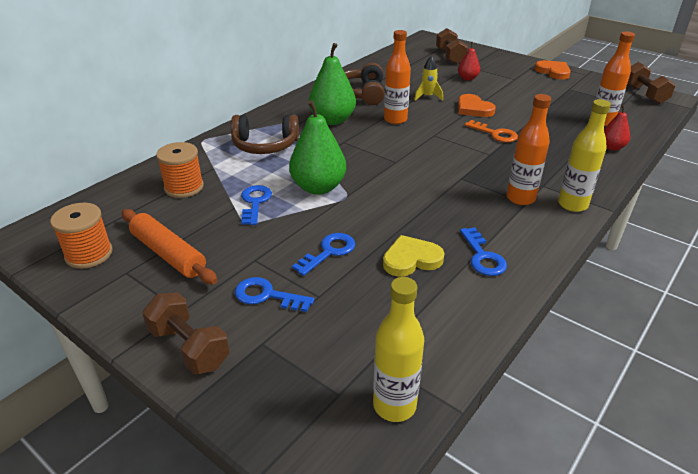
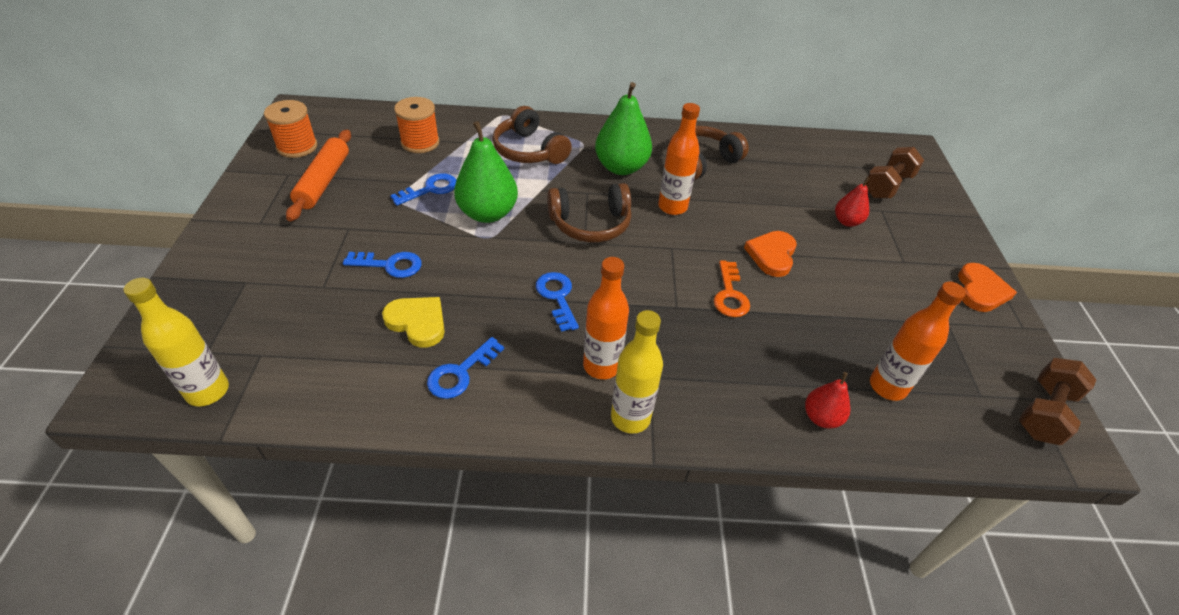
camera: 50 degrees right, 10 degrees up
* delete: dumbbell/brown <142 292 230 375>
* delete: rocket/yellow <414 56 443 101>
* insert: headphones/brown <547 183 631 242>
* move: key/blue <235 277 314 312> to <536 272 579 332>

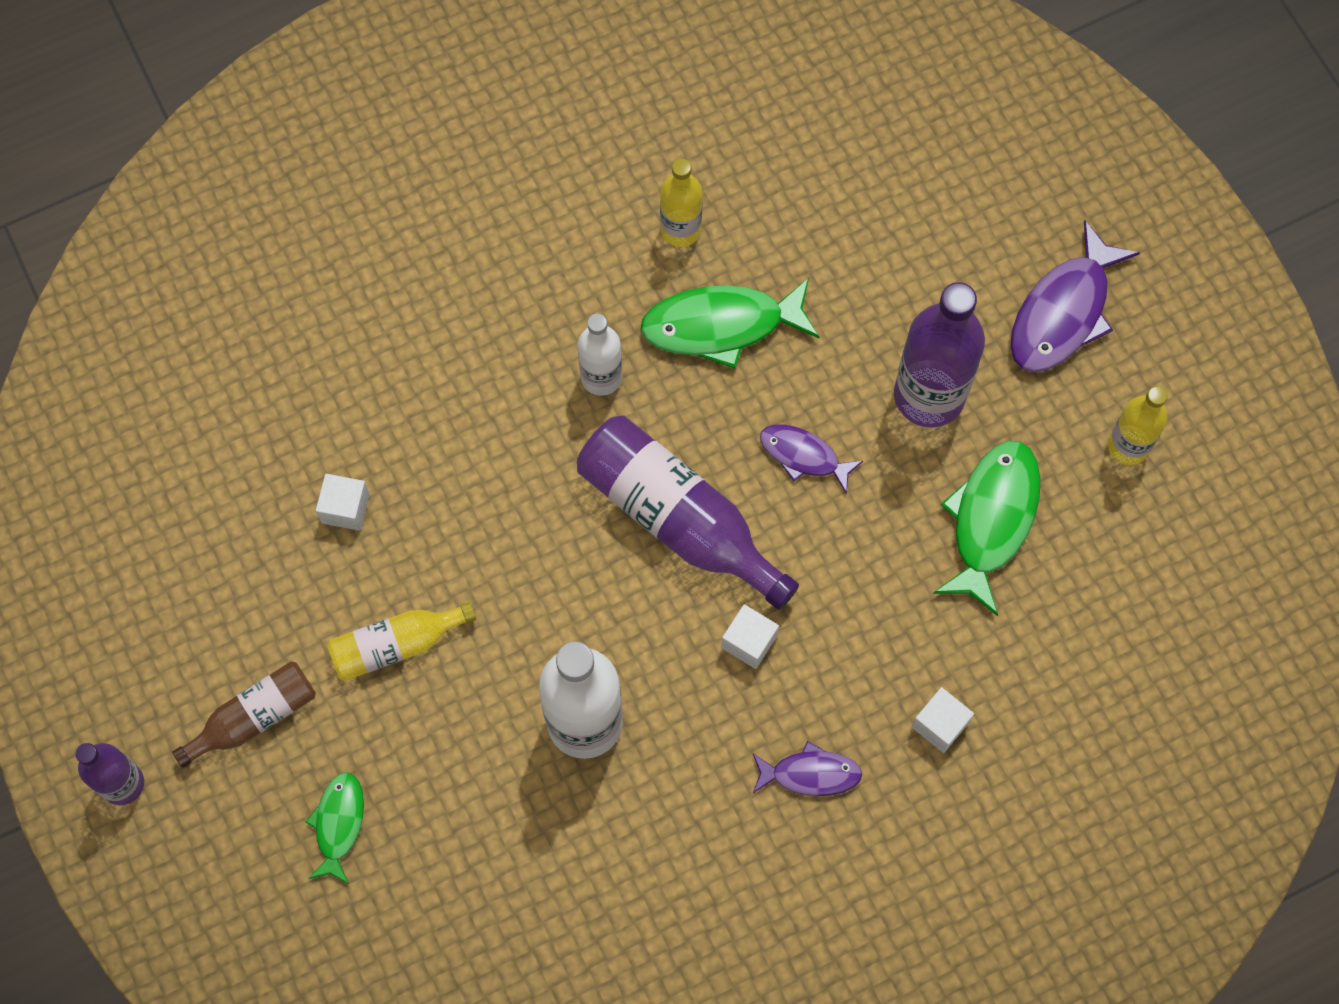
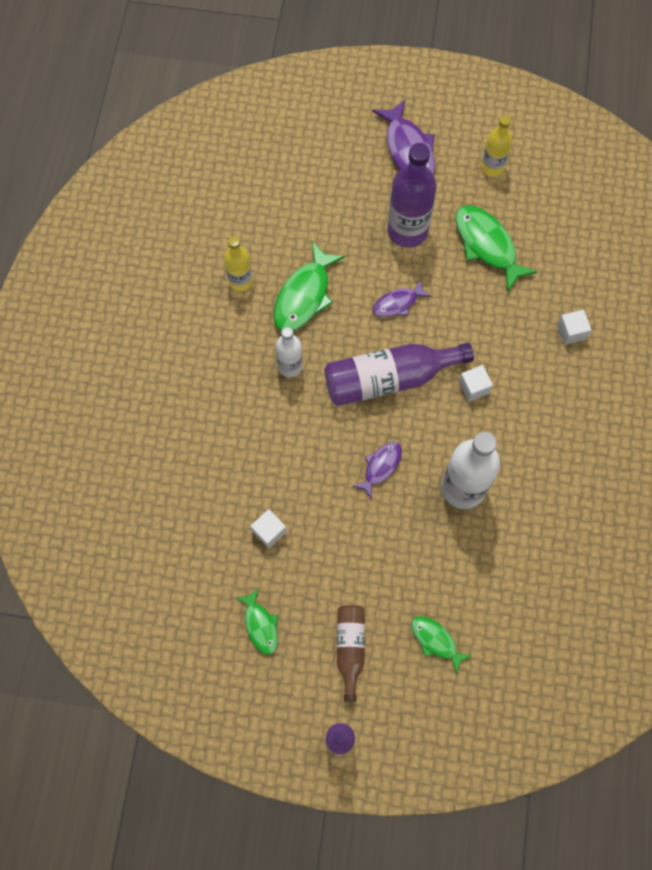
camera: 55 degrees left, 0 degrees up
* delete: bottle/yellow <327 602 476 681>
* insert: fish/green <236 588 278 655>
* move: fish/purple <753 741 862 796> to <352 442 402 500>

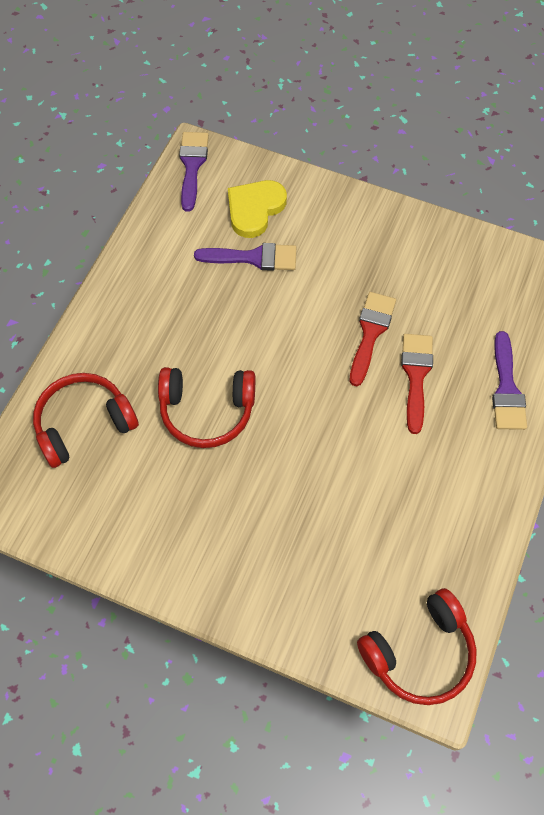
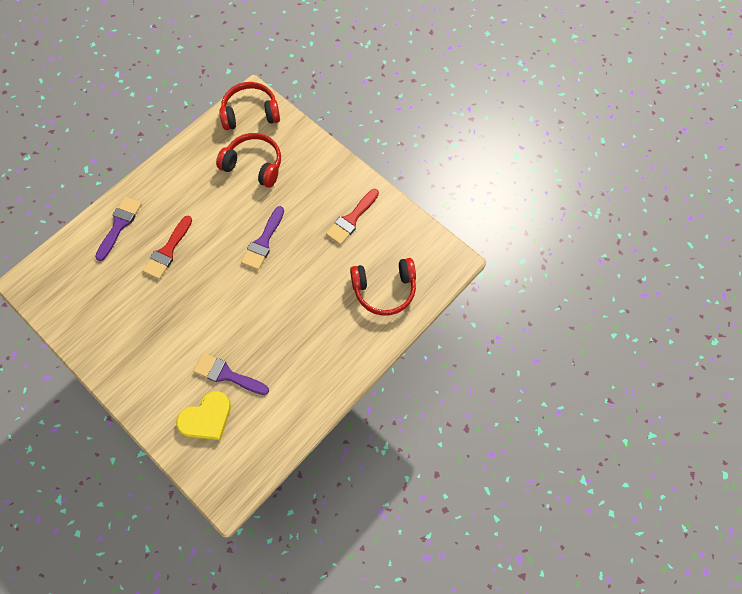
camera: 160 degrees left, 5 degrees up
* move: headphones/red <158 367 255 448> to <216 133 281 188>
* move: brush/purple <179 132 209 212> to <241 206 284 270>
* move: brush/red <350 292 396 387> to <326 189 379 245>

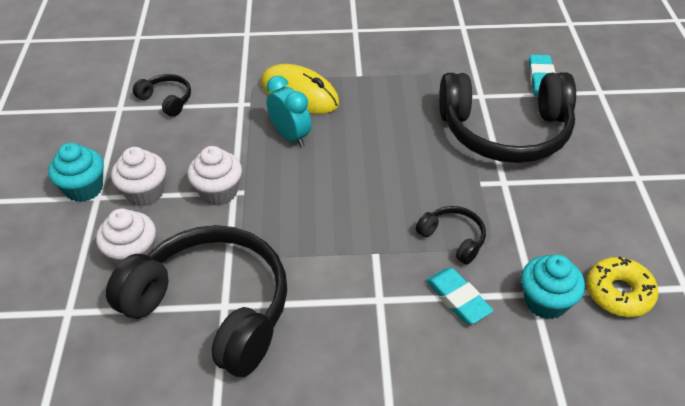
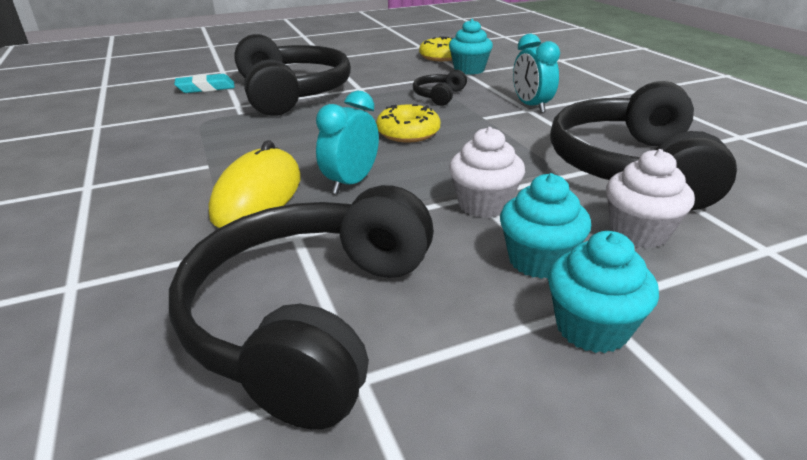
camera: 110 degrees left, 15 degrees down
* delete: eraser/turquoise <426 268 493 324>
* insert: donut/yellow <376 104 440 143>
* insert: clock/turquoise <513 34 560 113>
* recolor: cupcake/white <111 147 166 207> to cupcake/turquoise <500 173 591 279>
* resize: headphones/black <133 74 191 117> = <169 185 434 429> x2.32

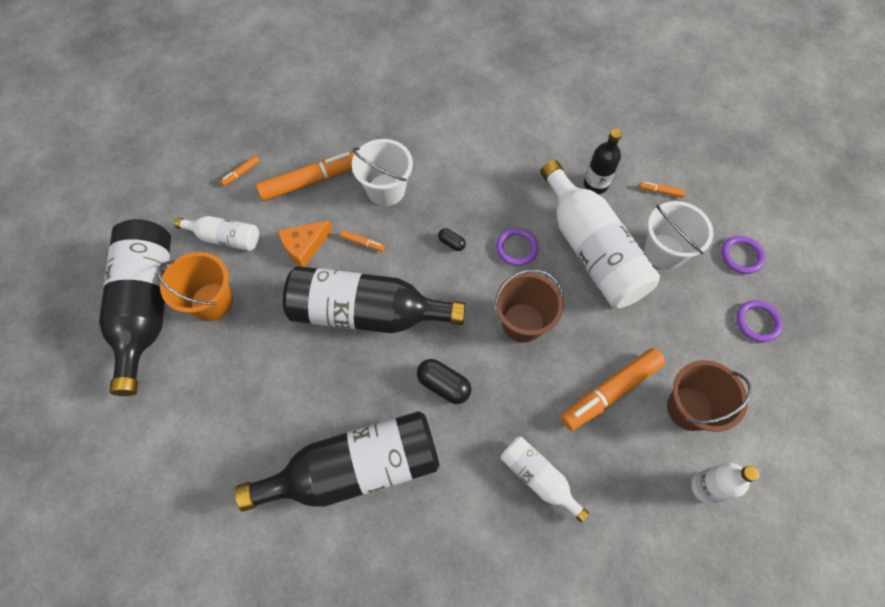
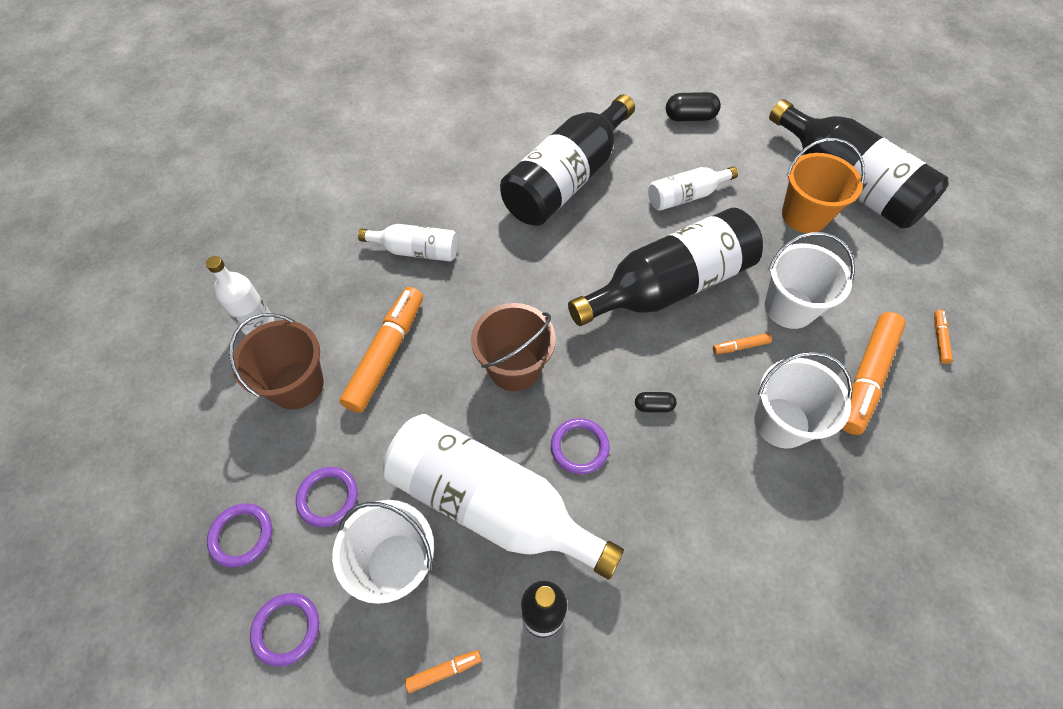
camera: 145 degrees right, 5 degrees down
* insert: ring/purple <296 467 358 527>
* move: bottle/white <174 216 259 251> to <648 166 738 211>
* move: capsule/black <417 359 471 404> to <666 92 721 121>
* replace: cheese/orange <278 221 333 267> to bucket/white <765 232 855 329>

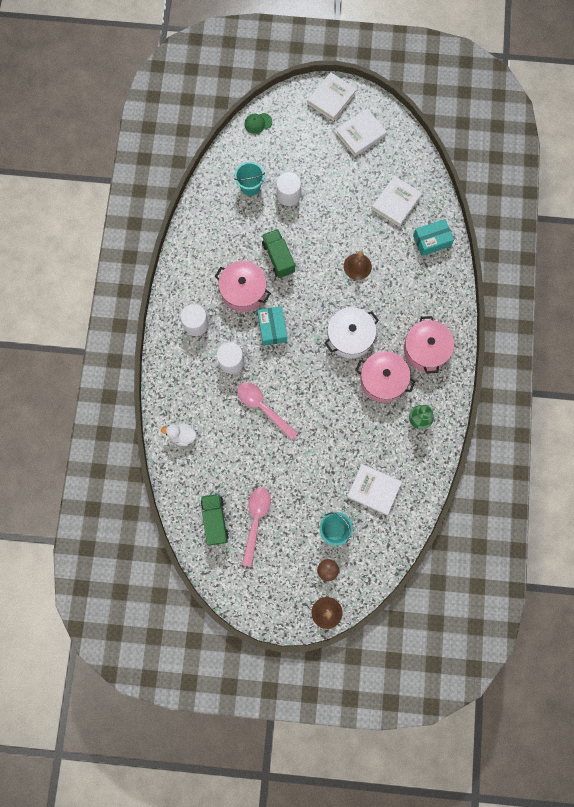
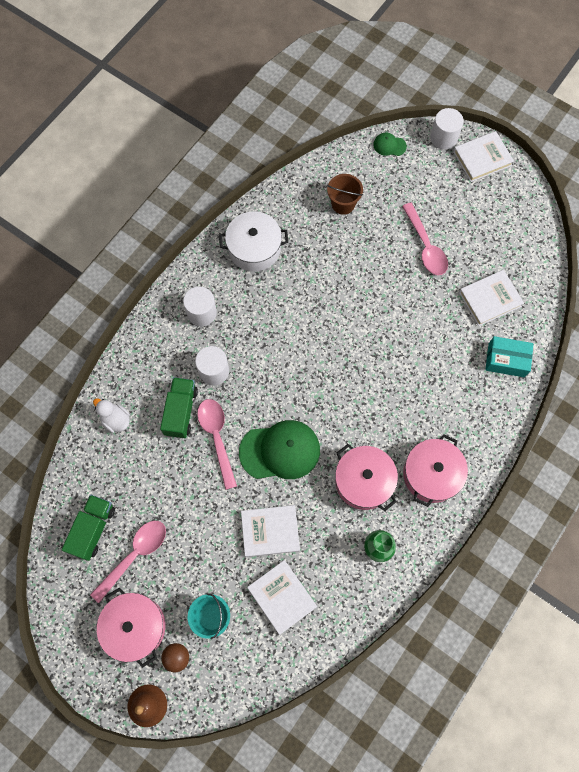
camera: 30 degrees right, 5 degrees down
* delete: box/turquoise <257 306 287 346>
* delete: bell/brown <344 251 372 280>
* insert: cap/green <239 420 320 479>
* insert: spoon/pink <402 203 448 275>
* move: pot/pink <215 261 271 312> to <97 588 165 668>
* move: truck/green <262 229 295 278> to <160 377 198 438>
* move: cylinder/white <276 172 301 206> to <430 108 464 149>
* move: pot/white <324 307 379 358> to <219 211 288 272>
* move: book/white <336 108 387 156> to <241 505 300 557>
* recolor: bucket/turquoise <234 162 265 196> to bucket/brown <327 174 363 215>

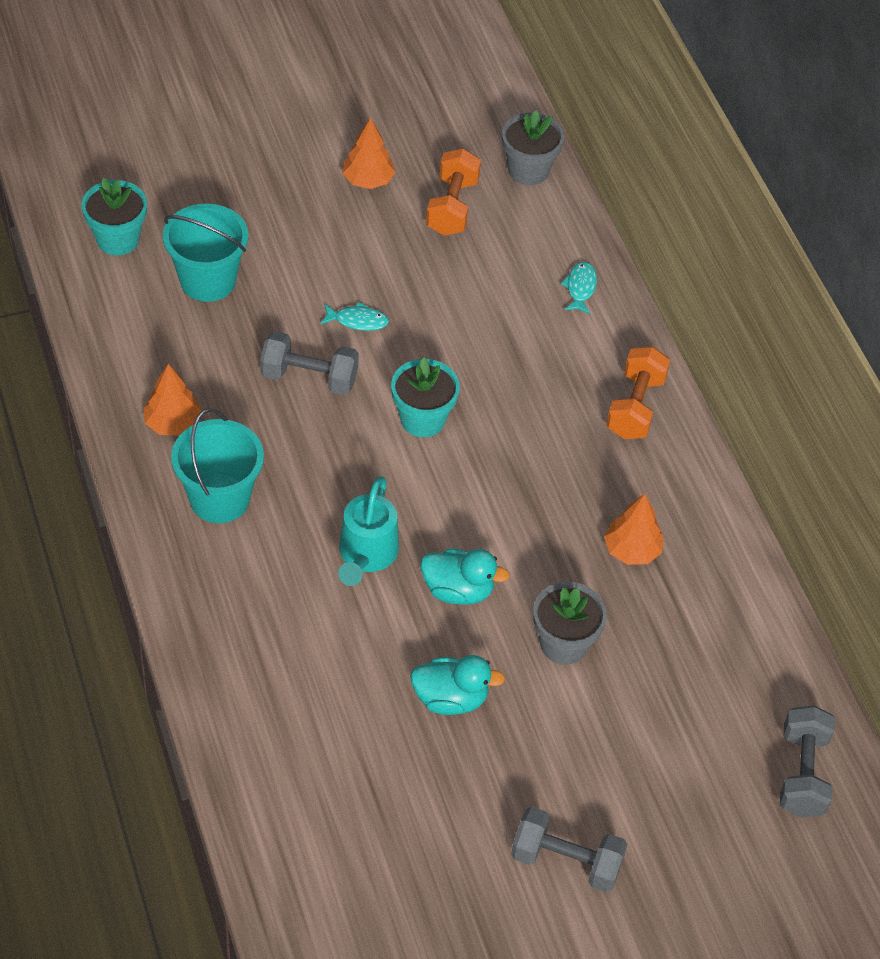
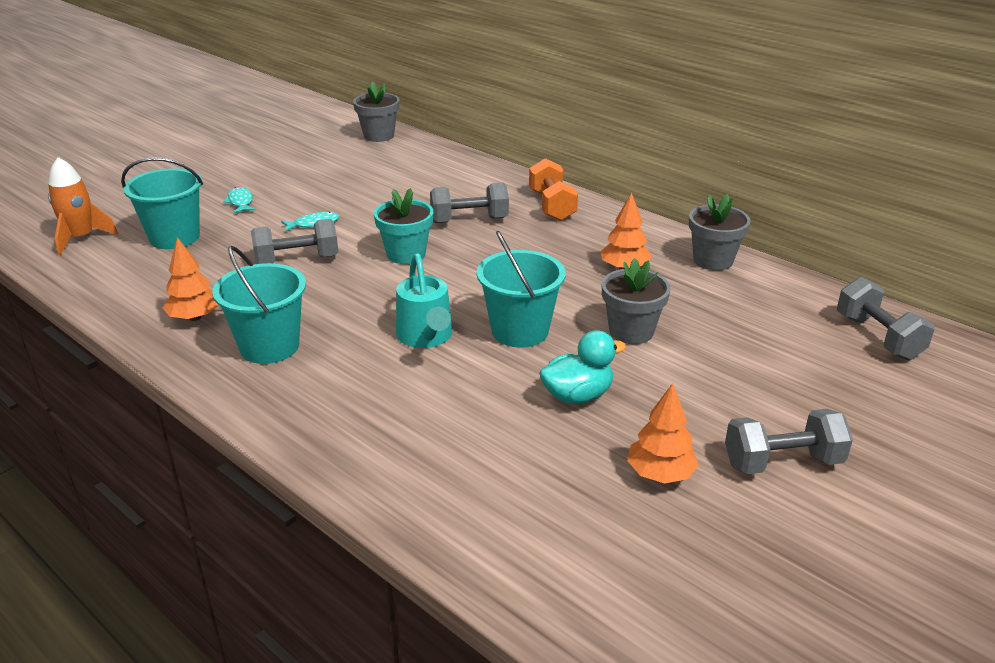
camera: 25 degrees left, 20 degrees down
* delete: dumbbell/orange <426 148 481 236>
* insert: dumbbell/grey <430 182 509 223>
* insert: flower pot/grey <689 194 751 271>
* move: tree/orange <342 118 396 189> to <627 383 699 484>
* move: fish/turquoise <561 262 597 314> to <223 187 256 213>
* replace: flower pot/turquoise <82 178 147 255> to rocket/orange <48 157 118 255>
* replace: duck/turquoise <421 549 510 605> to bucket/turquoise <477 231 566 348>

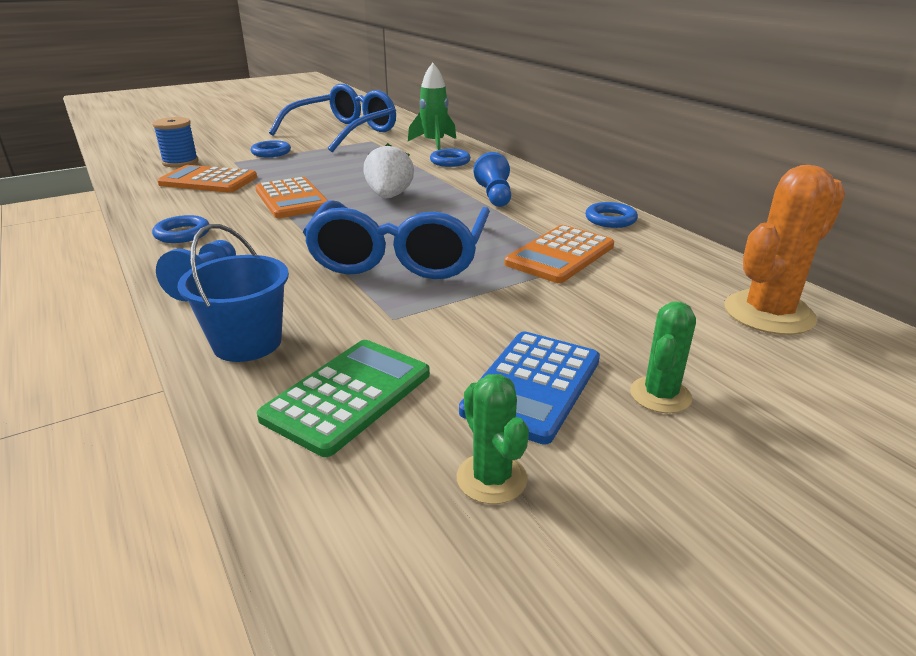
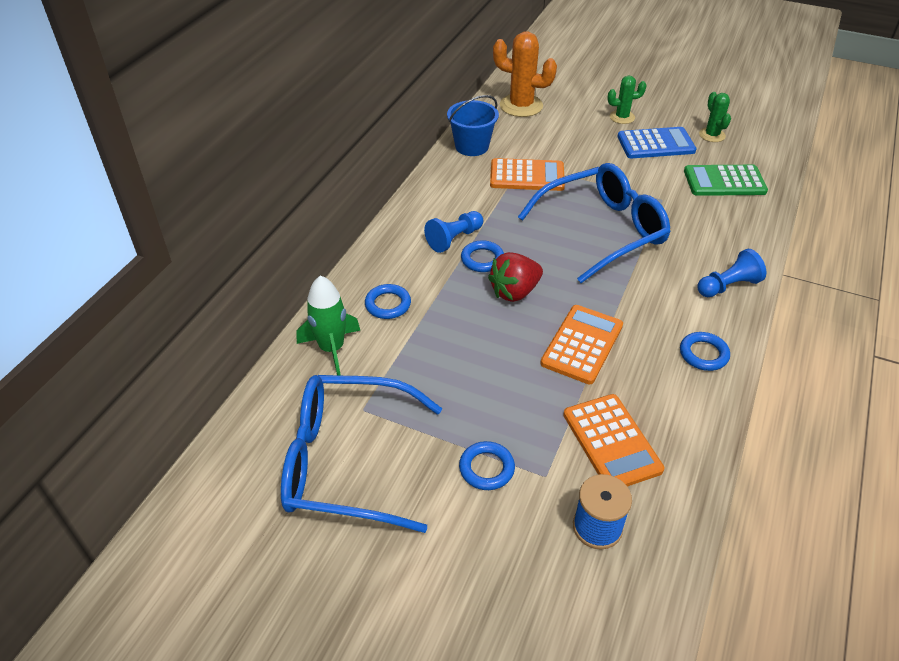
camera: 125 degrees left, 15 degrees up
* move: bucket/blue <178 224 289 362> to <447 95 499 156>
* move: ring/blue <585 202 638 228> to <461 240 504 272>
* recolor: strawberry/white <363 143 414 198> to strawberry/red <488 252 543 302>
* rotate: cactus/green <457 374 529 504> = <699 92 731 142> 45 degrees counterclockwise

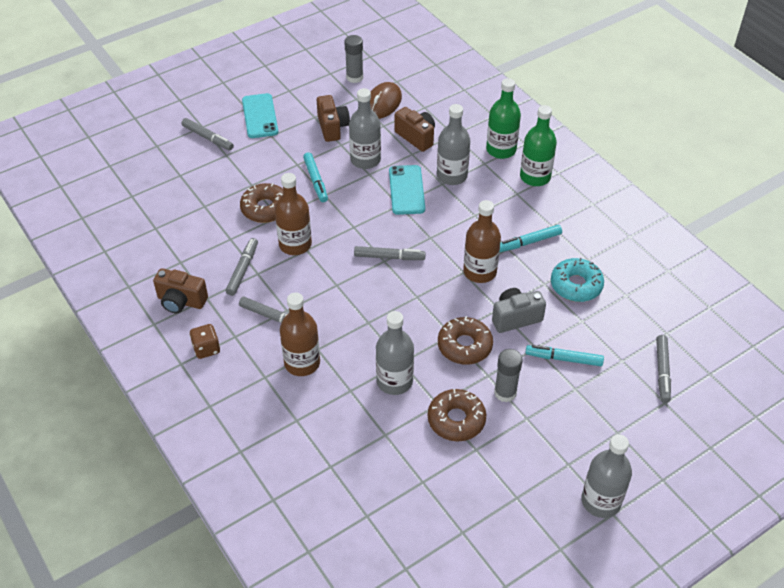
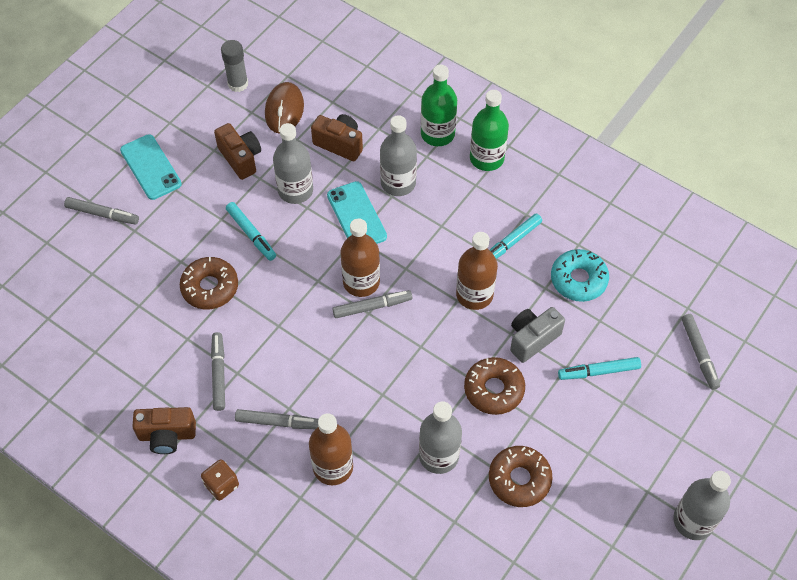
camera: 20 degrees left, 10 degrees up
* delete: glue stick/grey <494 349 523 402>
* move: bottle/brown <275 173 312 255> to <340 219 380 297>

